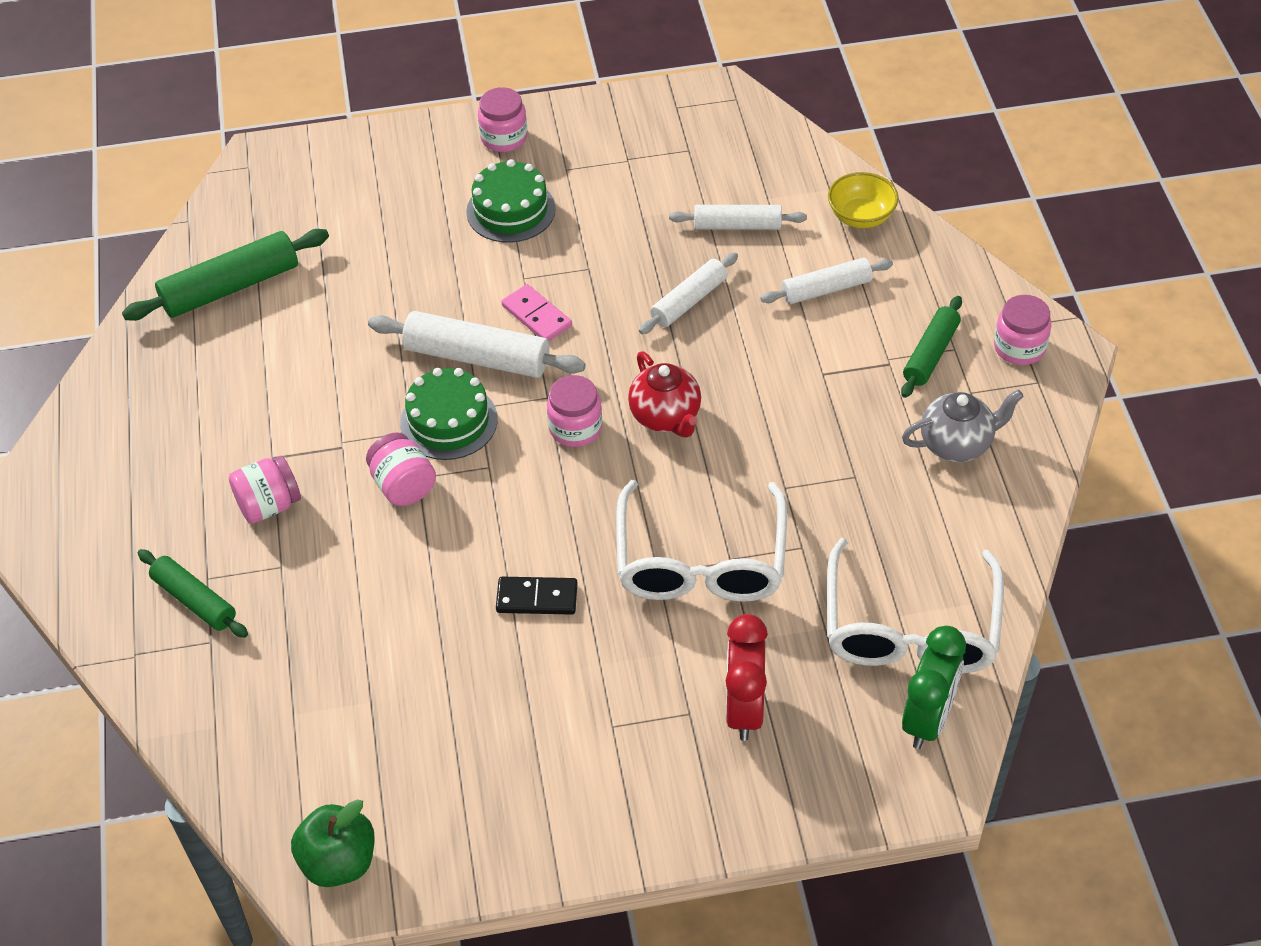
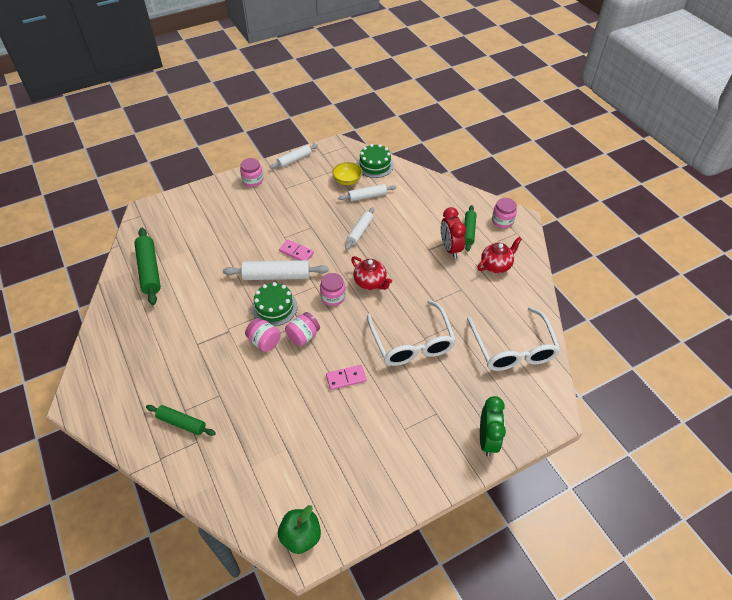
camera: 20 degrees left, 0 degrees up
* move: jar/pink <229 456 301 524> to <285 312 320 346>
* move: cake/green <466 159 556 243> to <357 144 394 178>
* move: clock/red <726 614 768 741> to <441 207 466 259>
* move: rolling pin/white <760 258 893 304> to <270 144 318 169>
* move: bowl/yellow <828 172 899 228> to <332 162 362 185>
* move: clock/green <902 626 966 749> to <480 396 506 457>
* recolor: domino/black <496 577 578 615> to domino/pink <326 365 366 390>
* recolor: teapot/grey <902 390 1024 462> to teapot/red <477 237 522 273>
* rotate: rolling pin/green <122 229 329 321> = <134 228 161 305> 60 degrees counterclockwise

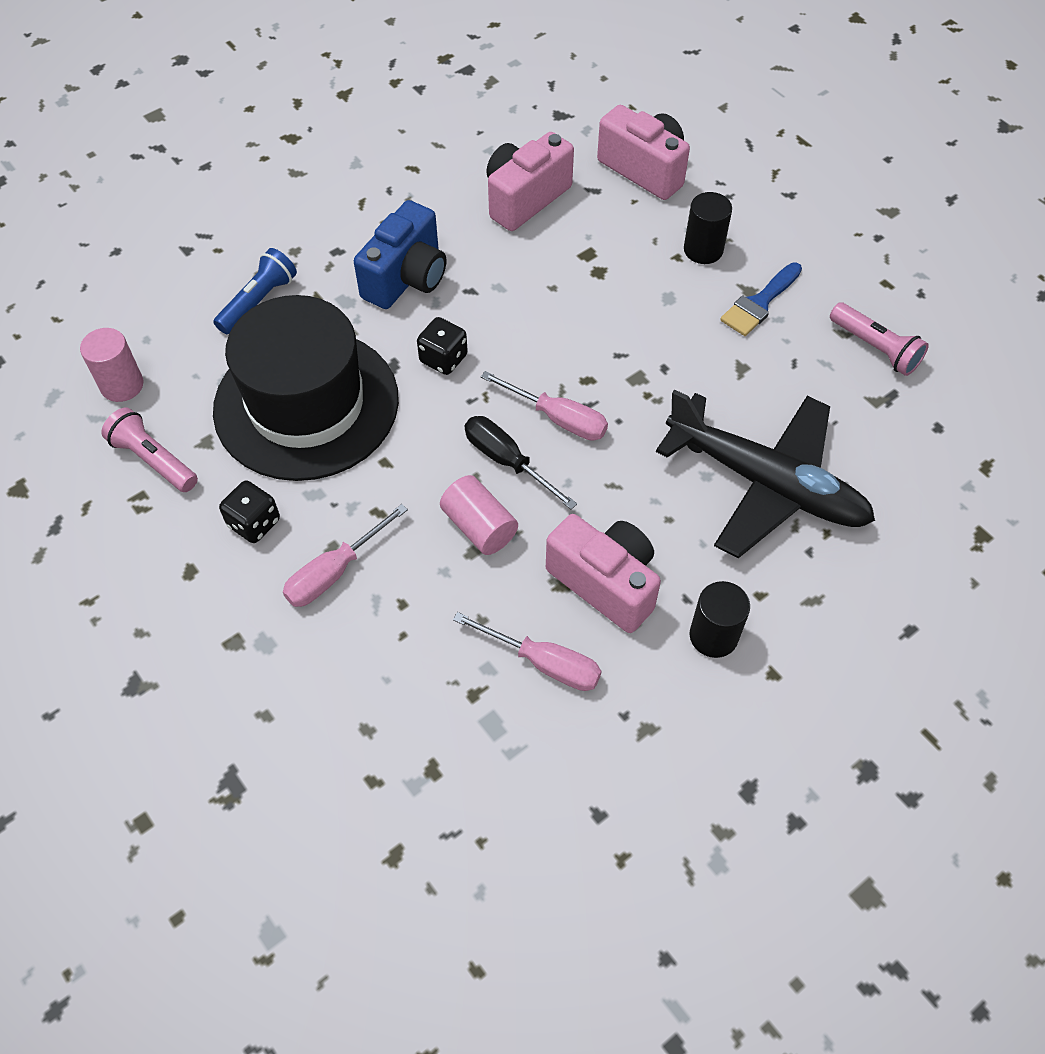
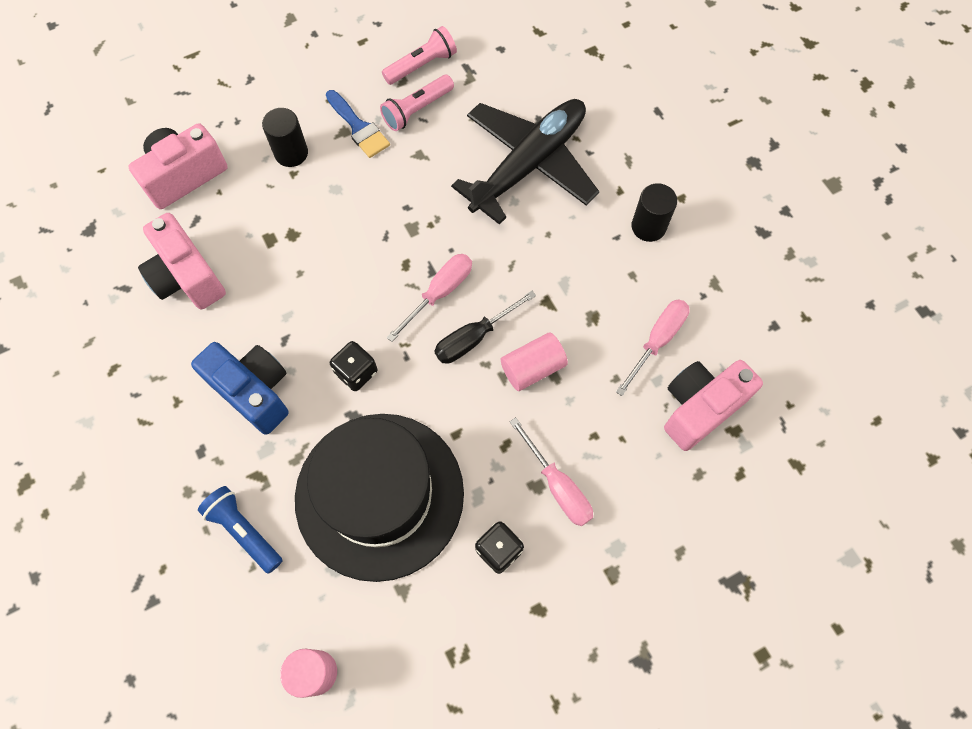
camera: 80 degrees left, 10 degrees up
* move: flashlight/pink <101 407 198 492> to <380 75 454 131>
* move: camera/pink <546 514 661 633> to <664 360 763 451>

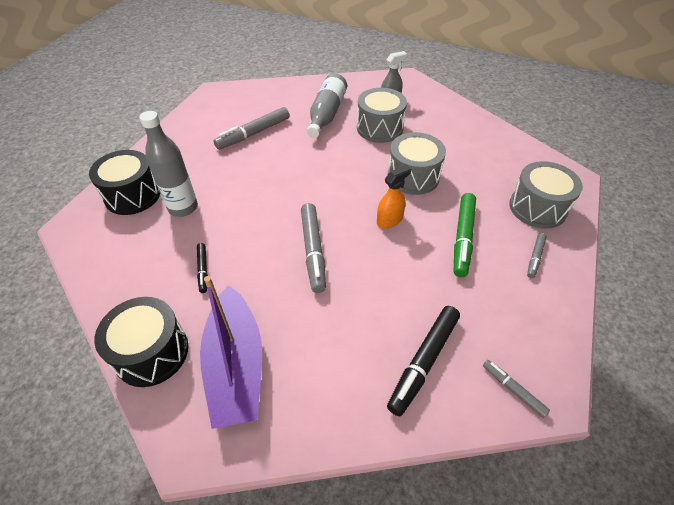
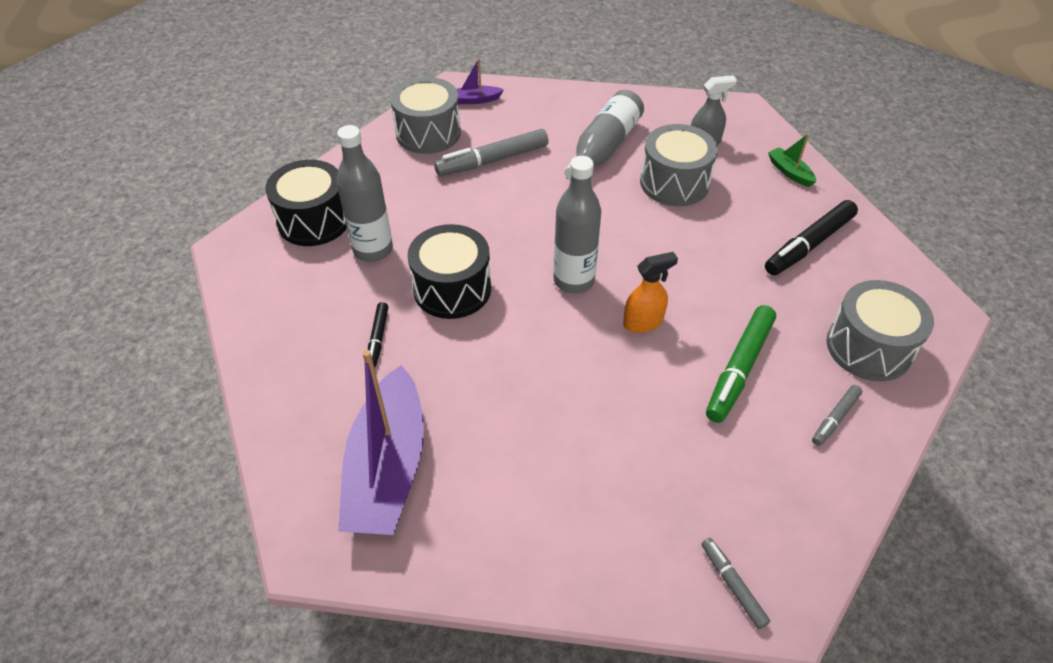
camera: 15 degrees right, 0 degrees up
* delete: marker/grey <301 203 326 293>
* insert: boat/purple <456 58 504 104>
* insert: bottle/grey <553 156 601 294>
* insert: boat/green <768 134 816 187>
* move: drum/black <94 297 188 387> to <408 224 491 319>
* move: marker/black <387 306 460 416> to <765 200 858 275>
* move: drum/grey <388 132 446 195> to <390 77 461 154>

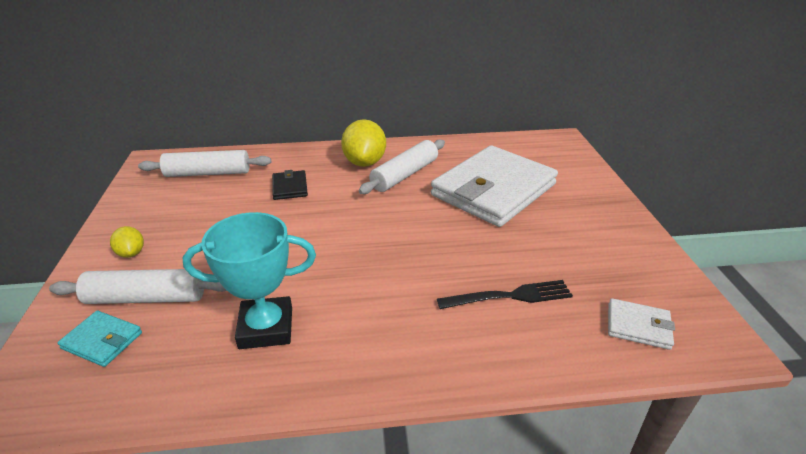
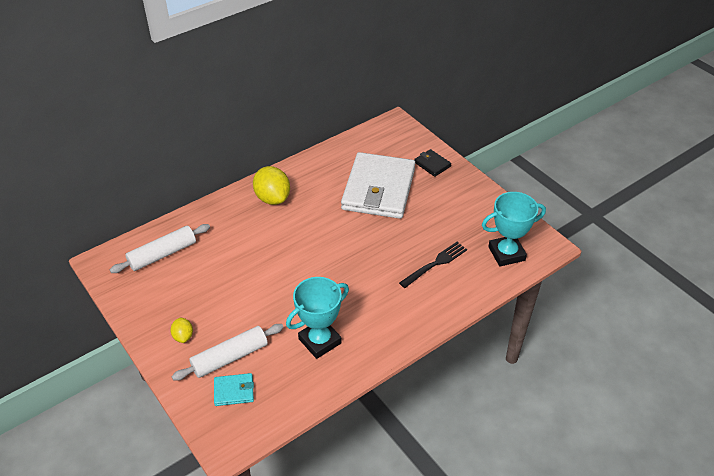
camera: 30 degrees left, 10 degrees up
* delete: rolling pin/white <358 139 445 194>
* move: wallet/black <272 170 308 200> to <414 149 451 177>
* replace: wallet/white <608 298 675 350> to trophy/turquoise <482 192 546 267>
* rotate: lemon/yellow <110 226 144 258> = <170 318 193 343> 45 degrees clockwise

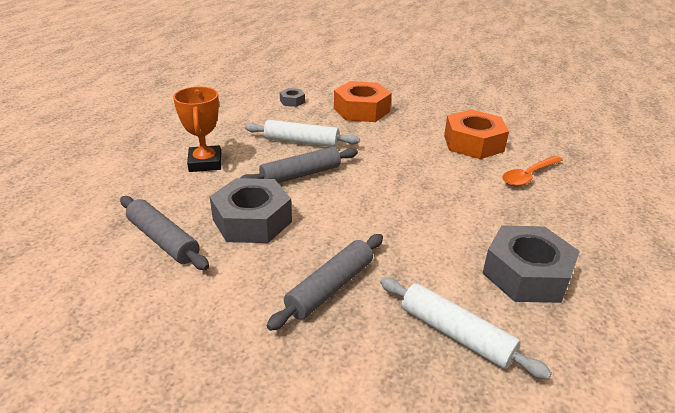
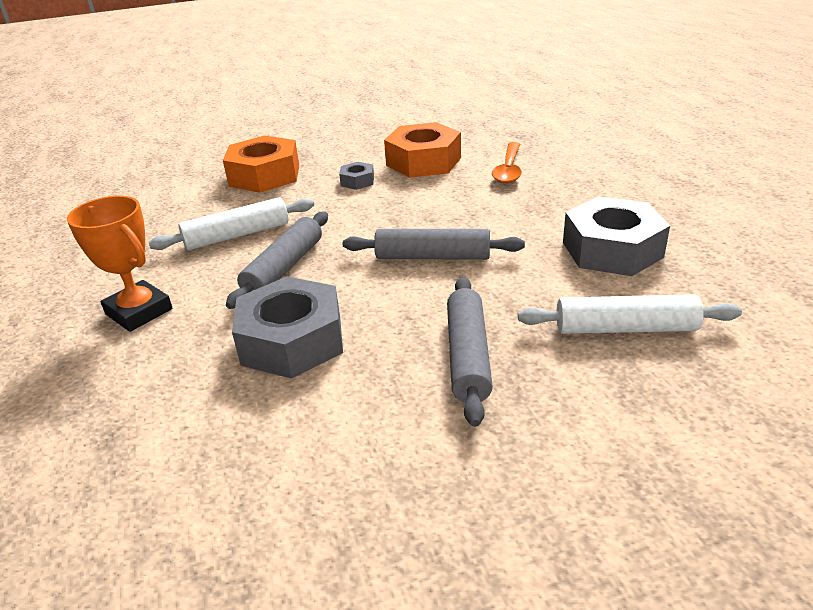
camera: 35 degrees left, 0 degrees up
* move: rolling pin/grey <120 196 209 270> to <343 229 525 260>
* move: nut/grey <280 88 305 107> to <339 162 374 190>

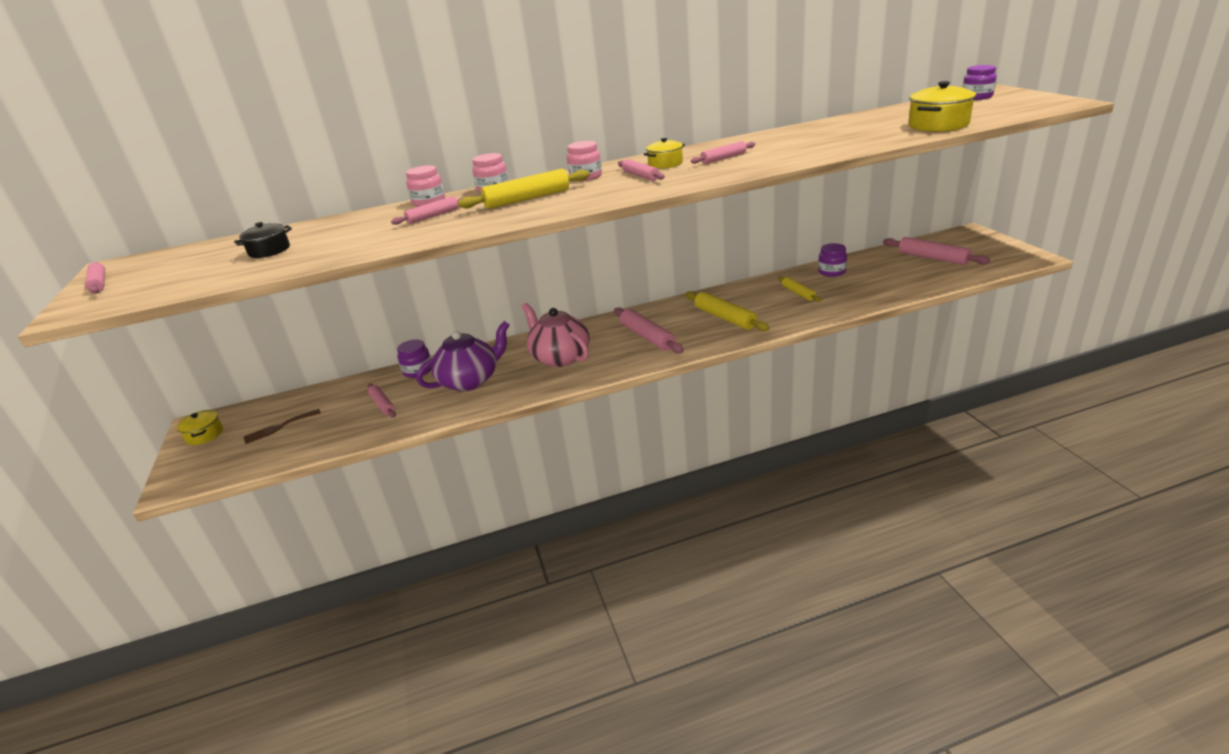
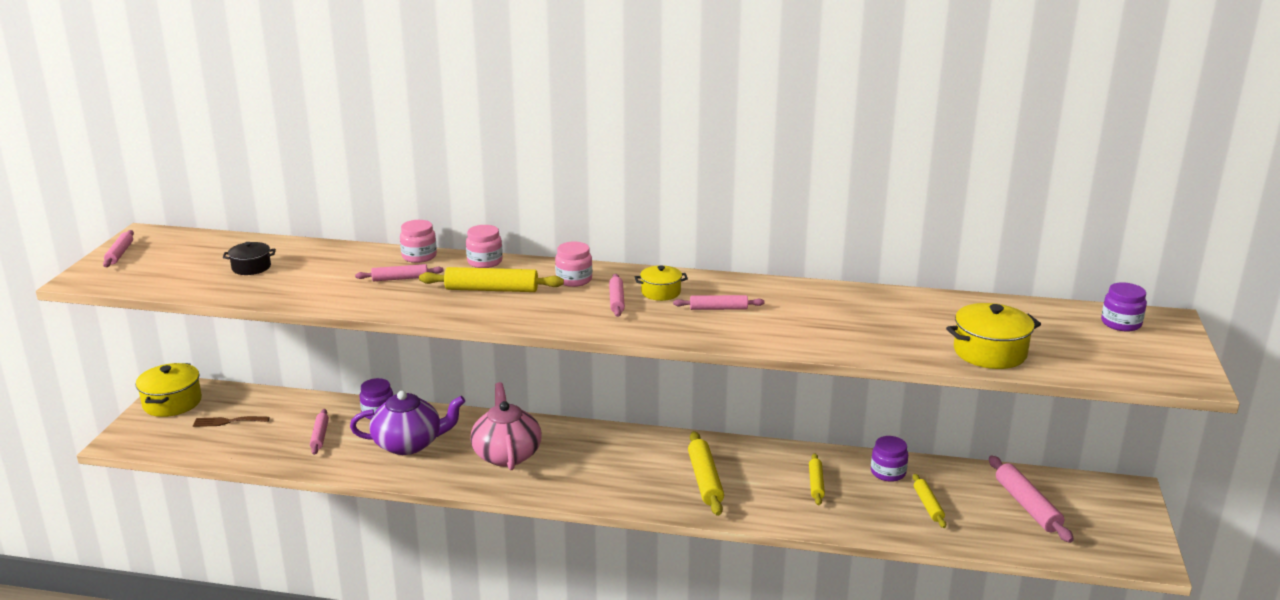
camera: 25 degrees right, 5 degrees down
* delete: rolling pin/pink <614 307 684 353>
* insert: rolling pin/yellow <913 474 946 528>
* resize: pot/yellow <177 410 223 445> = <136 363 202 417> x1.65

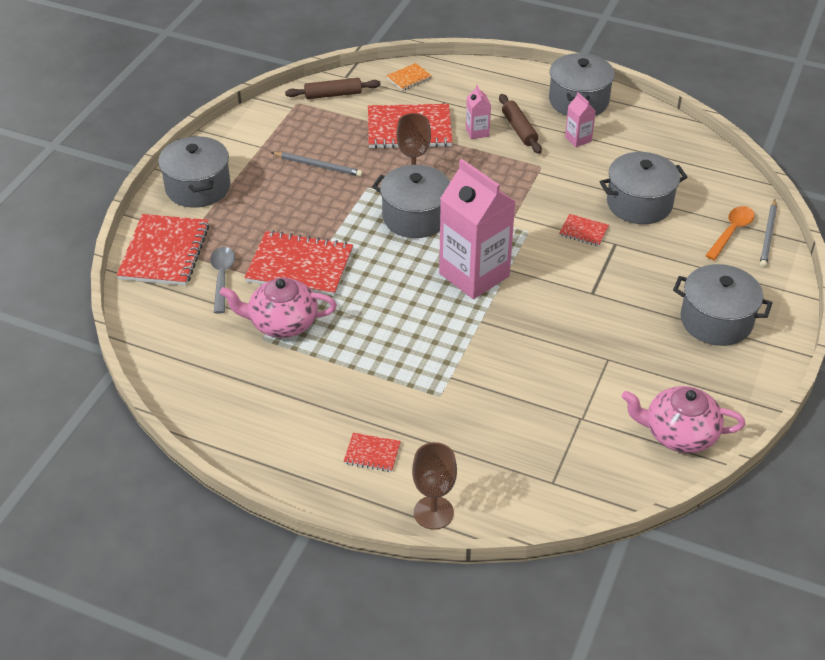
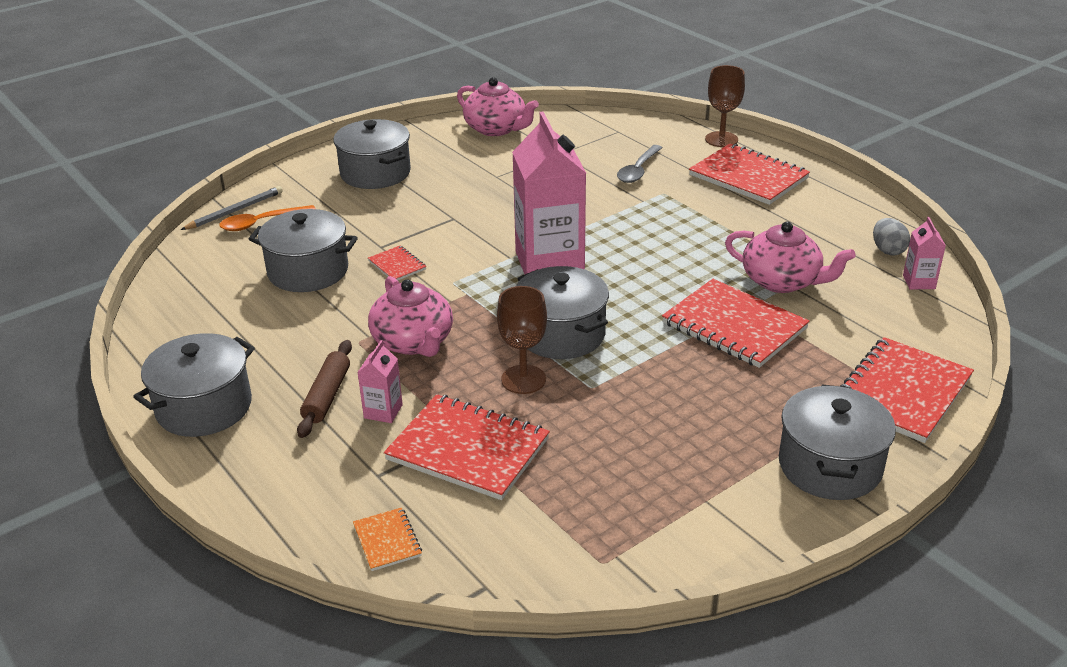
camera: 150 degrees left, 10 degrees down
* delete: pencil/grey <271 152 363 177>
* delete: rolling pin/brown <285 78 381 99>
* insert: teapot/pink <368 276 453 357>
* insert: egg/grey <873 218 910 256>
* move: spoon/grey <210 247 235 314> to <617 145 662 183>
* move: carton/pink <565 92 596 147> to <903 217 946 289>
* rotate: notebook/orange <386 63 432 91> = <353 507 422 571> 75 degrees clockwise
* resize: notebook/red <344 433 401 472> = <689 143 810 205> x2.13

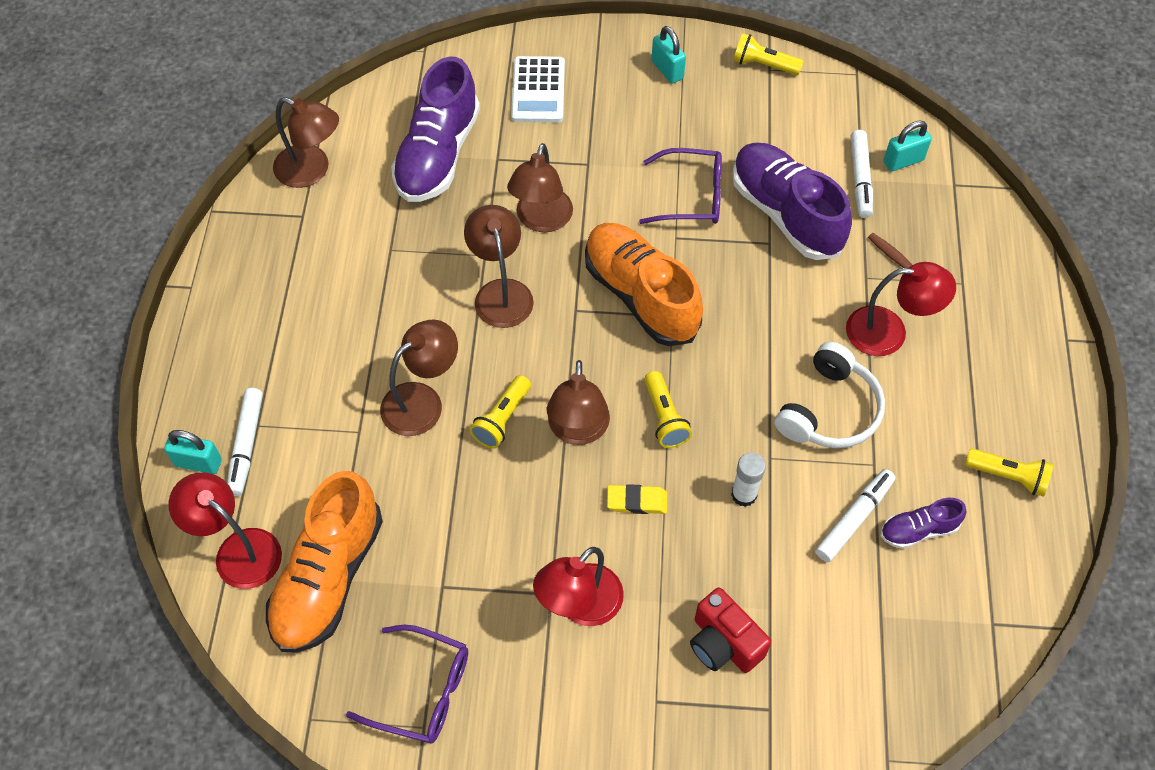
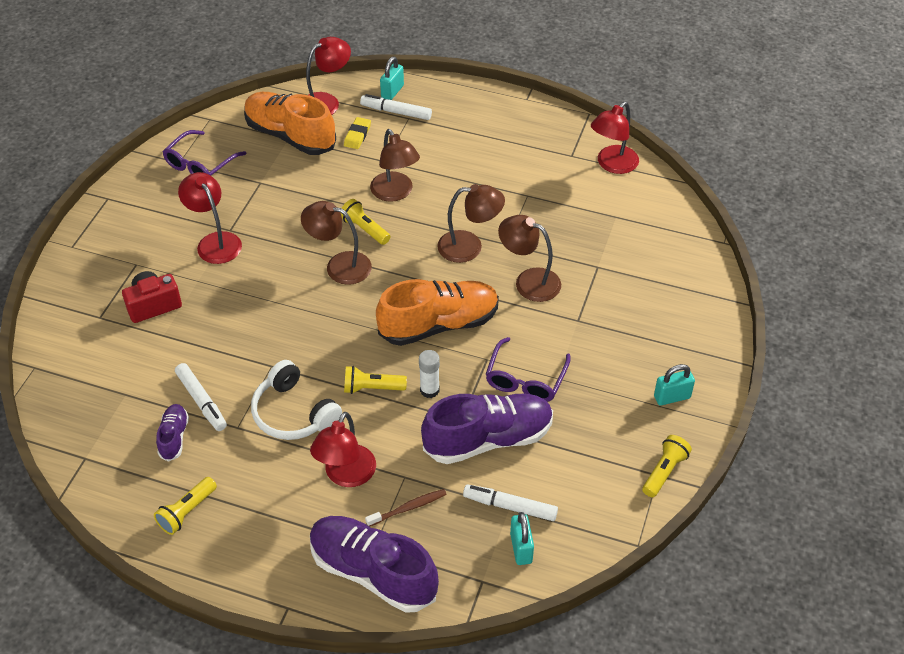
camera: 105 degrees right, 10 degrees down
* delete: calculator/white <511 56 565 122>
* move: shoe/purple <391 57 480 202> to <310 516 439 613>
* move: eraser/yellow <607 484 667 514> to <344 117 371 149>
* move: flashlight/yellow <644 371 692 448> to <344 366 407 394>
* move: glue stick/white <731 453 766 507> to <419 350 440 398>
* recolor: lamp/brown <273 97 339 188> to lamp/red <591 102 639 174>

